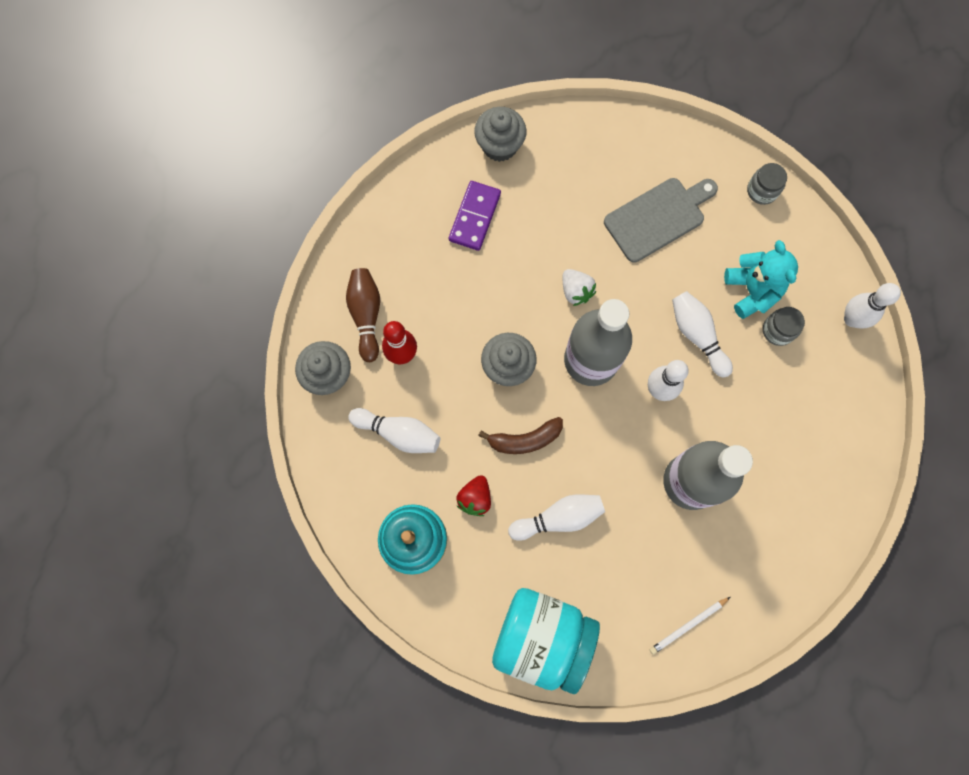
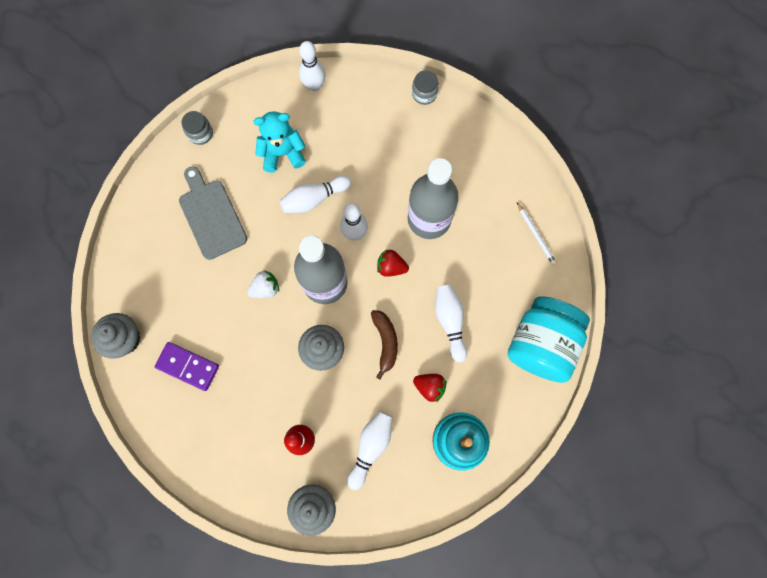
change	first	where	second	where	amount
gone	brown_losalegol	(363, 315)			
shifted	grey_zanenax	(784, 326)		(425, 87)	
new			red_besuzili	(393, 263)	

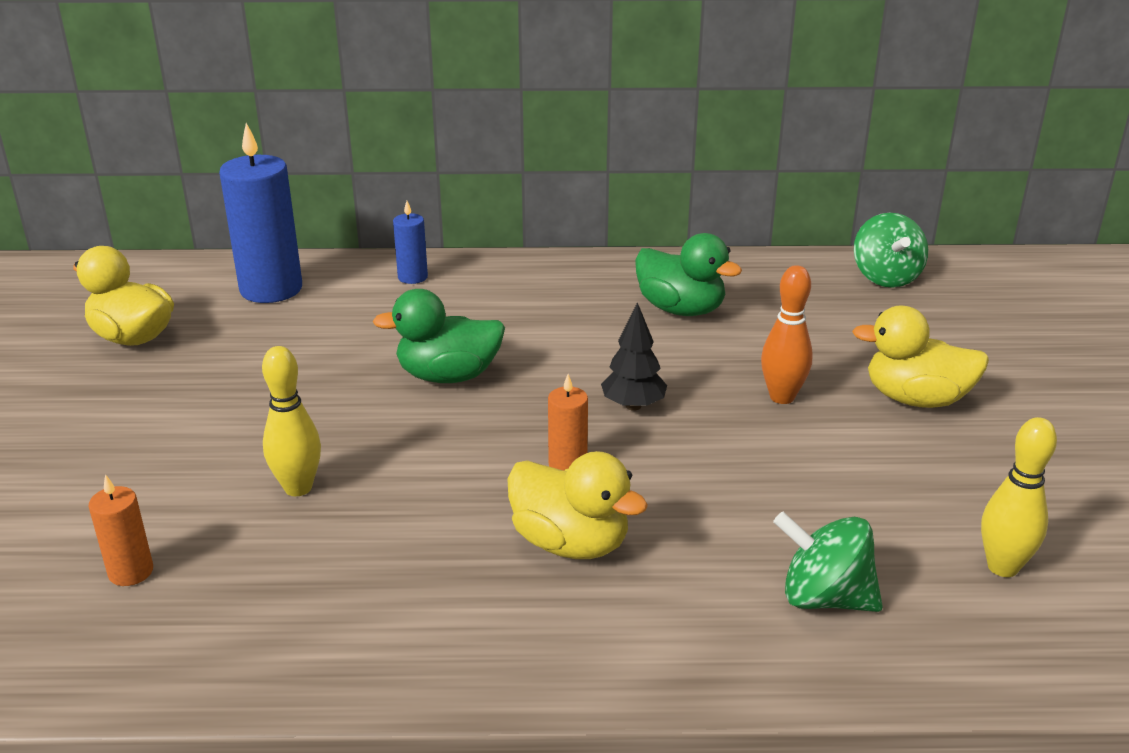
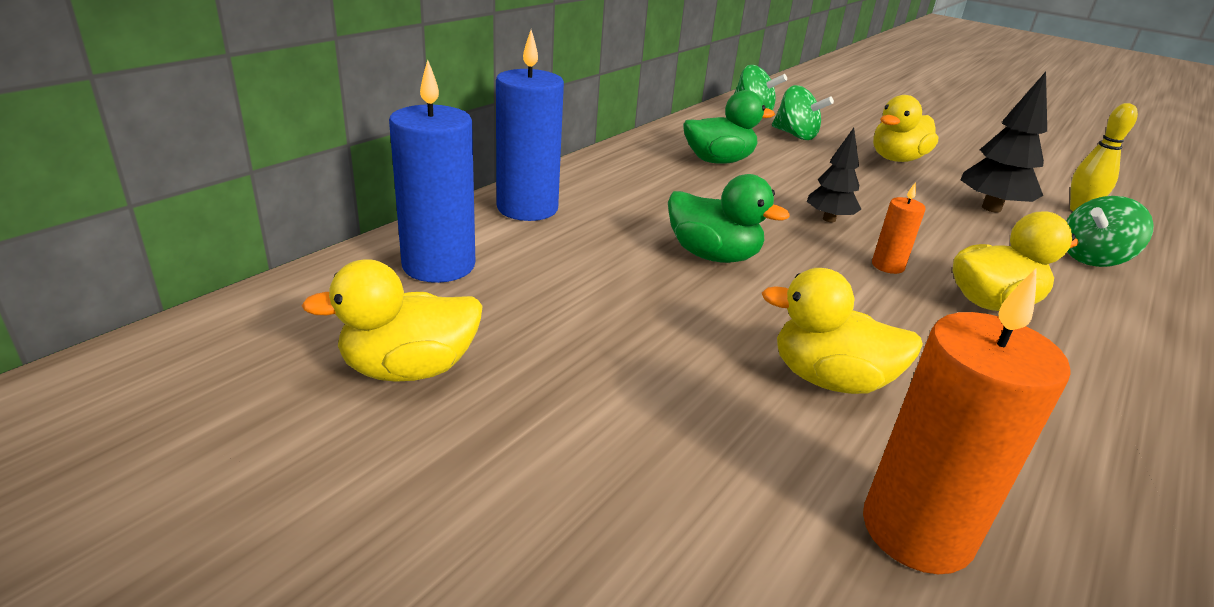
change	first	where	second	where	amount
scaled	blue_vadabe	(410, 242)		(530, 125)	x2.03
gone	orange_losalegol	(787, 334)			
rotated	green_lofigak	(438, 336)		(729, 218)	90 degrees counterclockwise
swapped	yellow_losalegol	(291, 421)	yellow_lofigak	(842, 331)	
scaled	orange_vadabe	(121, 530)		(967, 420)	x2.03
new			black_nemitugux	(1004, 142)	
new			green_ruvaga	(803, 112)	

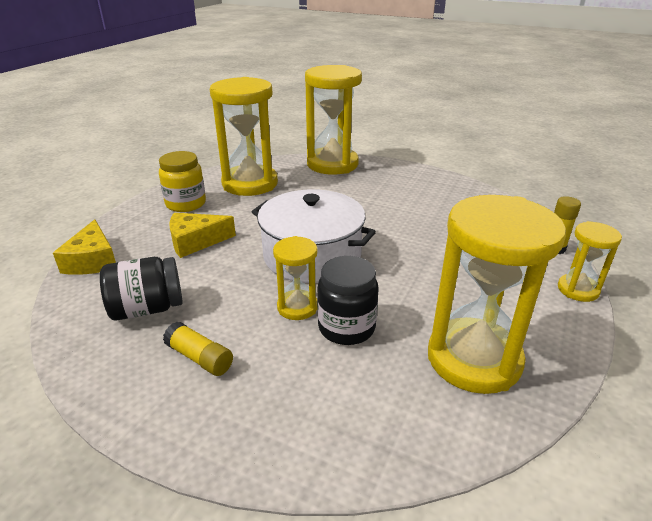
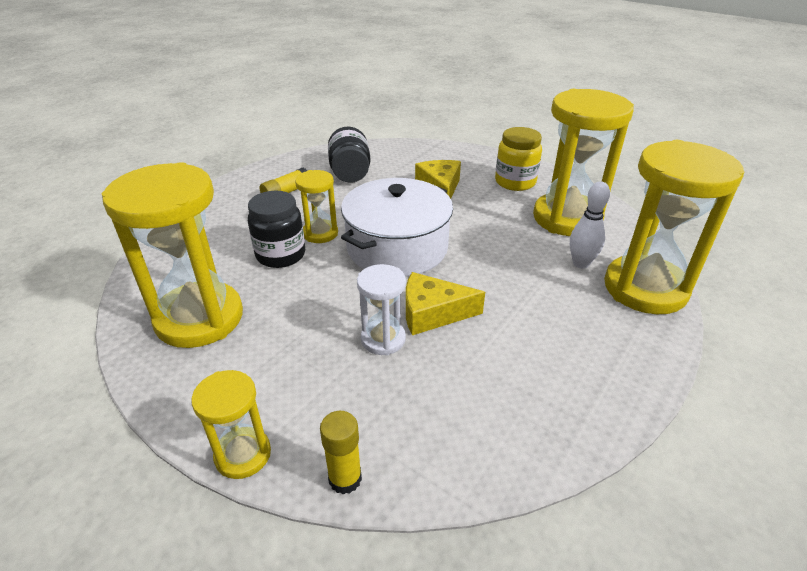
change	first	where	second	where	amount
shifted	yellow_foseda	(84, 247)		(445, 303)	
new			white_losalegol	(590, 225)	
new			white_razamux	(381, 309)	

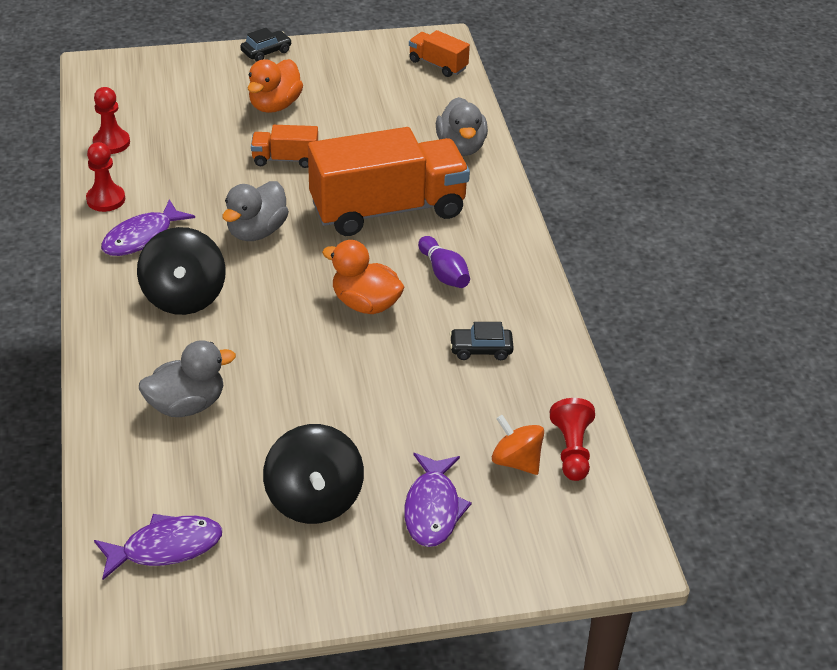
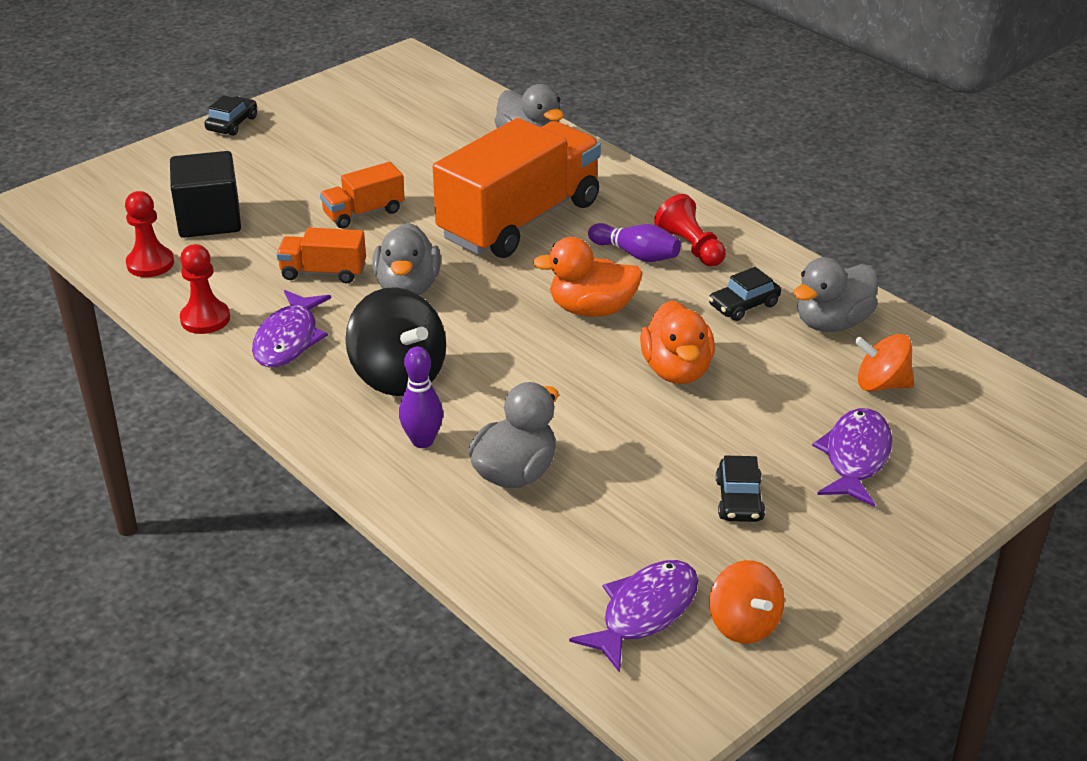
change	first	where	second	where	amount
shifted	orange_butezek	(439, 53)		(321, 255)	
shifted	orange_lofigak	(275, 86)		(677, 342)	
shifted	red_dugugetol	(572, 439)		(690, 230)	
swapped	black_ruvaga	(313, 474)	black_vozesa	(740, 488)	
rotated	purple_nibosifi	(438, 500)		(852, 457)	135 degrees counterclockwise
new			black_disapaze	(205, 194)	
new			grey_lofigak	(835, 294)	
new			purple_losalegol	(421, 397)	
new			orange_ruvaga	(746, 602)	

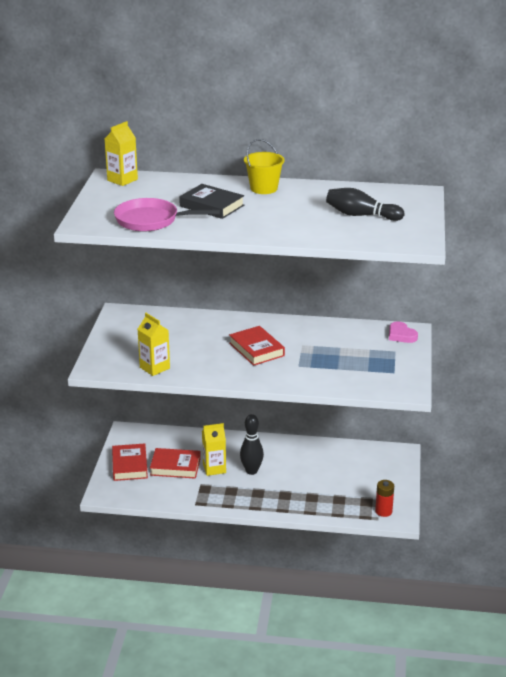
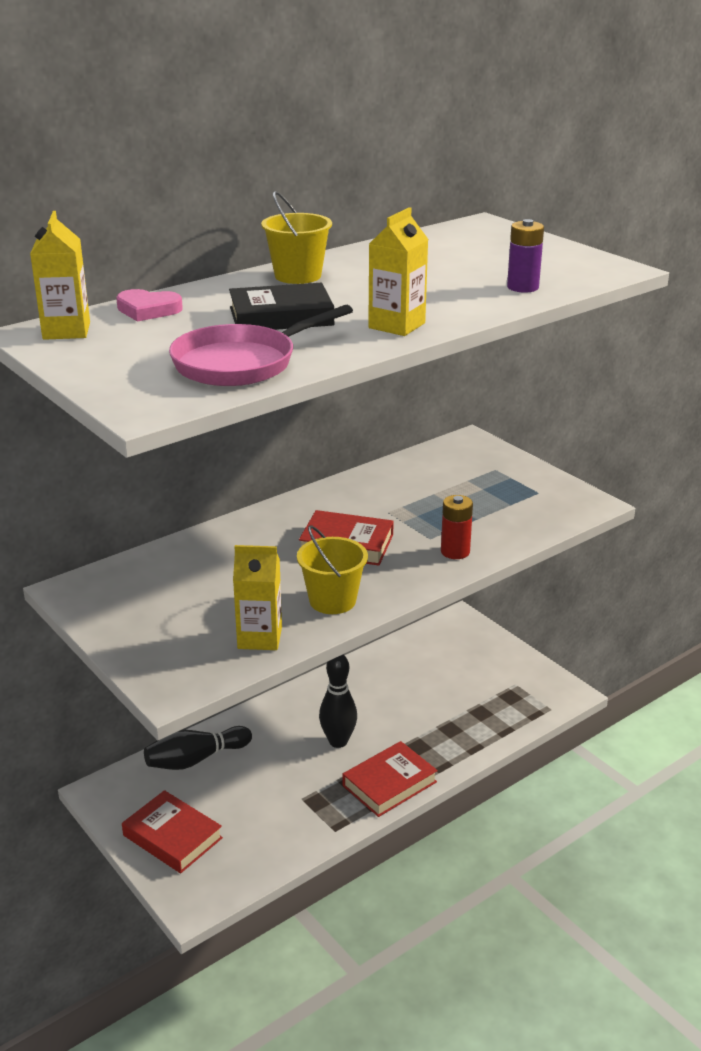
change	first	where	second	where	amount
shifted	black_losalegol	(365, 204)		(198, 748)	
shifted	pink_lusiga	(403, 332)		(149, 305)	
shifted	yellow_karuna	(214, 449)		(398, 271)	
shifted	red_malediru	(175, 463)		(390, 779)	
shifted	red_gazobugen	(384, 498)		(457, 527)	
new			purple_gazobugen	(525, 256)	
new			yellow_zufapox	(332, 569)	

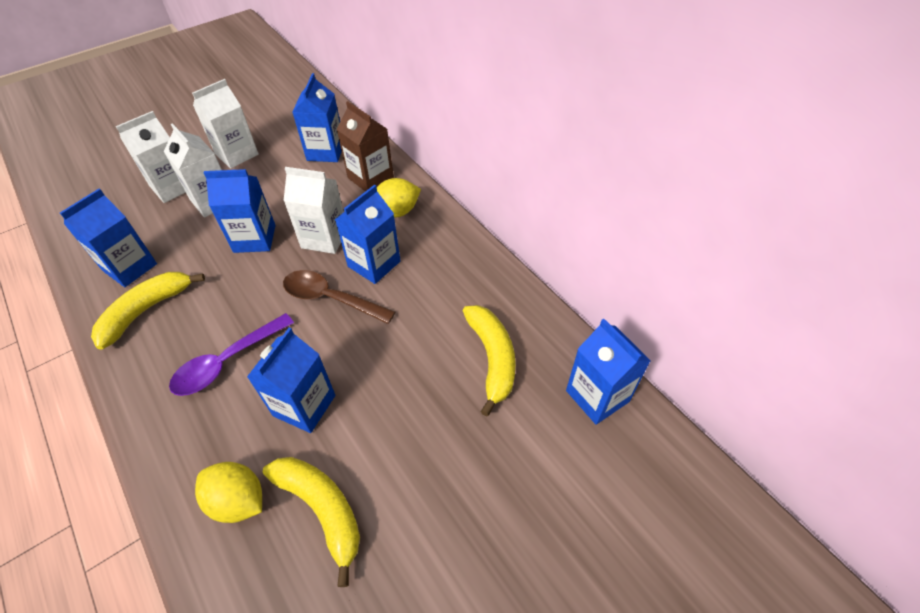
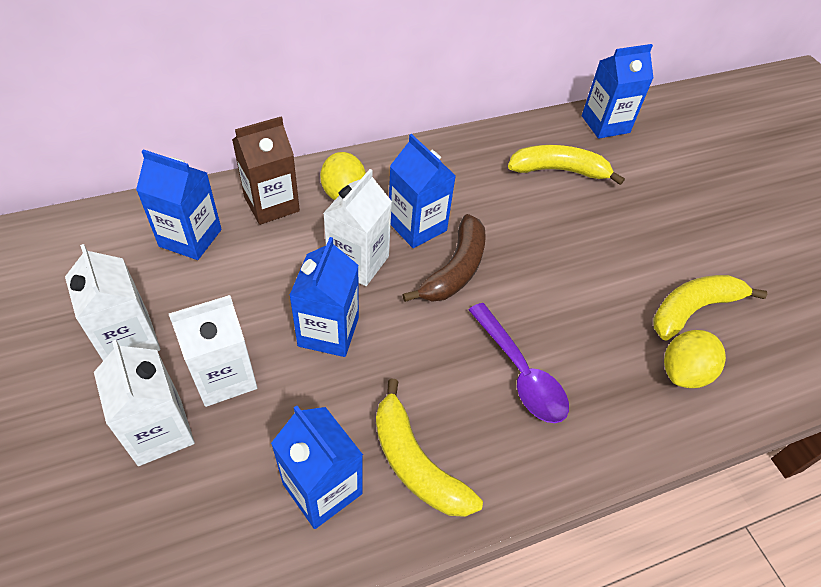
change	first	where	second	where	amount
swapped	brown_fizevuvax	(339, 297)	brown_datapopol	(444, 258)	
gone	blue_karuna	(291, 380)			

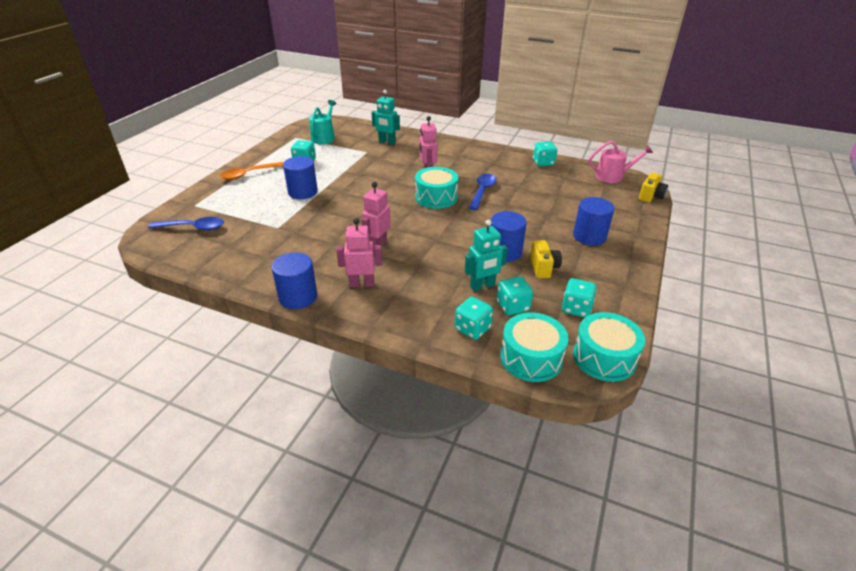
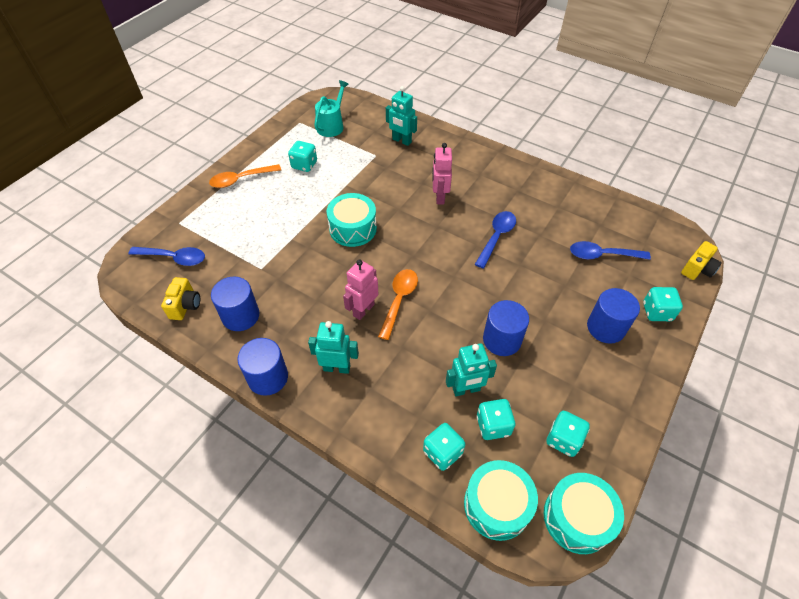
change	first	where	second	where	amount
gone	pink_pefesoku	(621, 161)			
shifted	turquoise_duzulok	(545, 154)		(663, 304)	
shifted	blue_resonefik	(300, 177)		(235, 304)	
shifted	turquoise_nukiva	(436, 188)		(352, 220)	
repainted	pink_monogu	(359, 252)	turquoise_monogu	(333, 347)	
shifted	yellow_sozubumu	(546, 259)		(180, 298)	
new			blue_fizevuvax	(610, 250)	
new			orange_fizevuvax	(398, 304)	

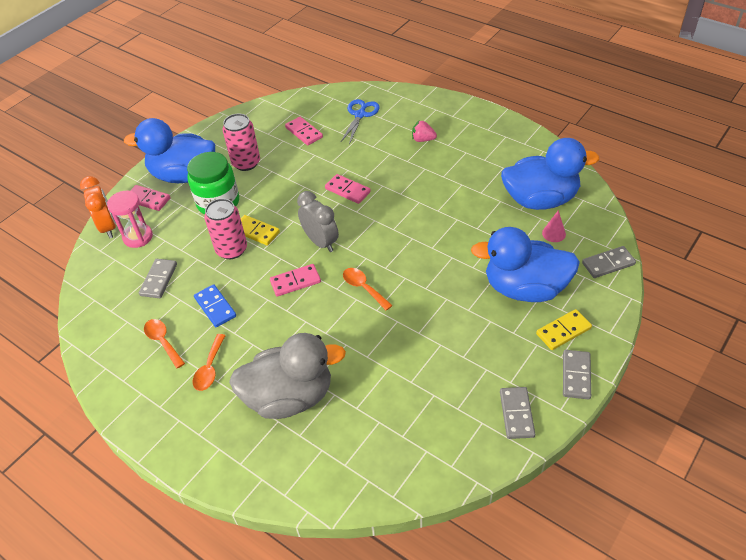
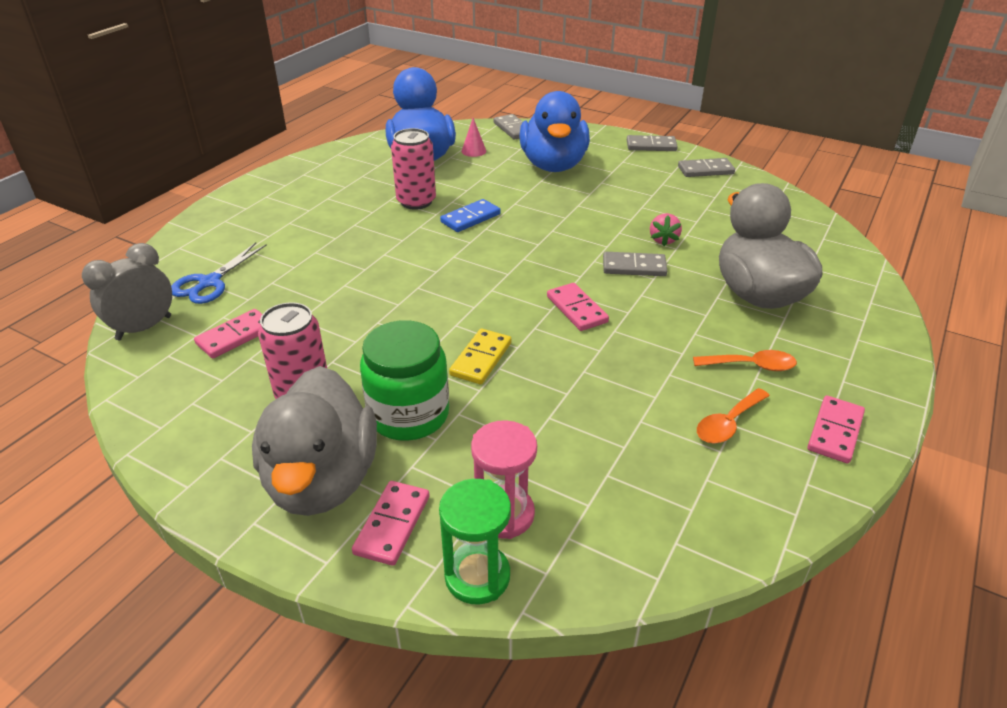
change	first	where	second	where	amount
rotated	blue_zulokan	(360, 121)		(219, 273)	75 degrees counterclockwise
repainted	blue_lofigak	(169, 150)	grey_lofigak	(314, 441)	
shifted	pink_besuzili	(424, 131)		(666, 229)	
shifted	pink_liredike	(348, 189)		(836, 429)	
swapped	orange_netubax	(98, 207)	green_razamux	(475, 541)	
shifted	grey_netubax	(318, 221)		(127, 291)	
shifted	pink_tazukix	(225, 228)		(413, 169)	
shifted	grey_liredike	(158, 278)		(635, 264)	
gone	orange_fizevuvax	(368, 289)			
shifted	blue_liredike	(215, 305)		(470, 215)	
gone	yellow_liredike	(564, 329)			

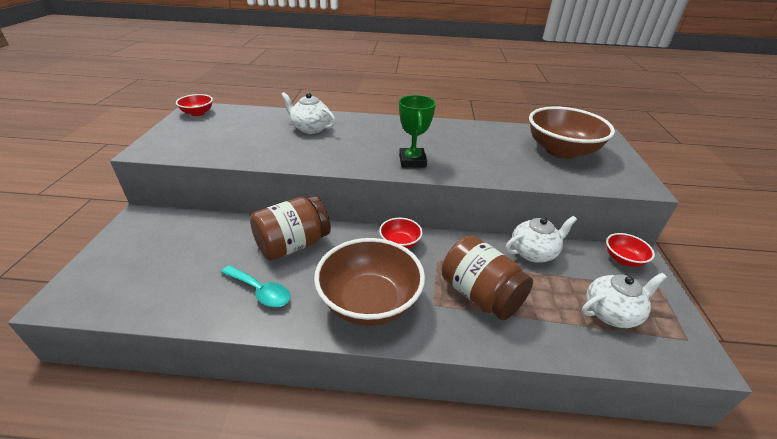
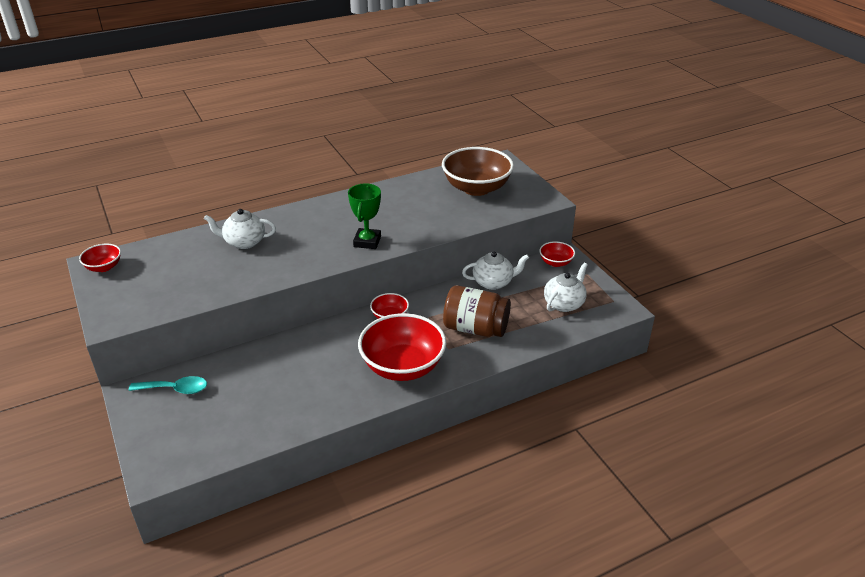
change	first	where	second	where	amount
rotated	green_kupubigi	(417, 131)		(364, 216)	45 degrees clockwise
gone	brown_zanenax	(290, 228)			
rotated	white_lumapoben	(541, 239)		(495, 271)	45 degrees clockwise
repainted	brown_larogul	(369, 282)	red_larogul	(402, 347)	
shifted	turquoise_fizevuvax	(256, 286)		(168, 385)	

